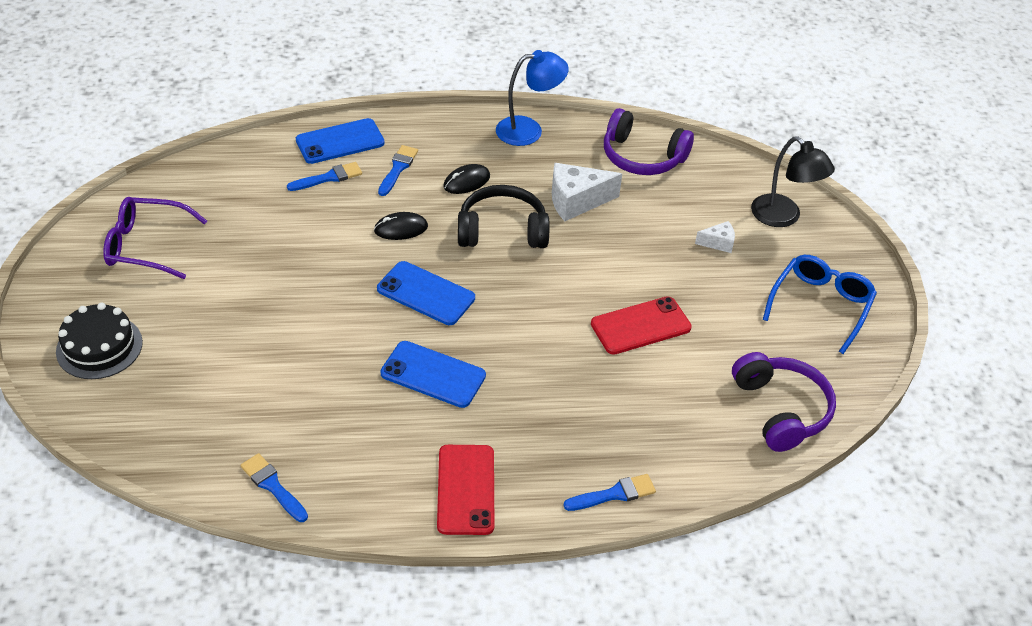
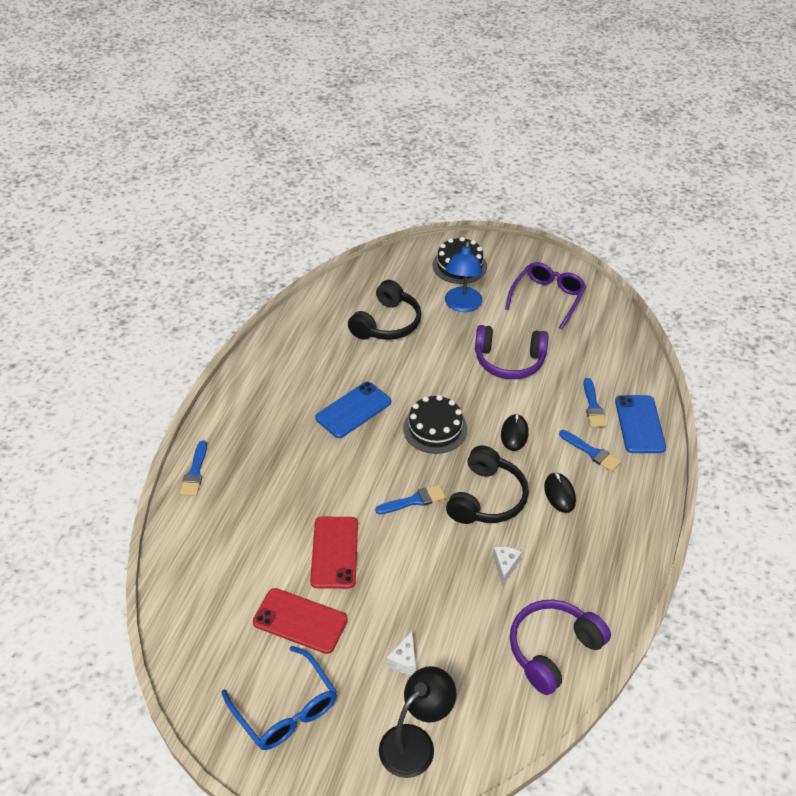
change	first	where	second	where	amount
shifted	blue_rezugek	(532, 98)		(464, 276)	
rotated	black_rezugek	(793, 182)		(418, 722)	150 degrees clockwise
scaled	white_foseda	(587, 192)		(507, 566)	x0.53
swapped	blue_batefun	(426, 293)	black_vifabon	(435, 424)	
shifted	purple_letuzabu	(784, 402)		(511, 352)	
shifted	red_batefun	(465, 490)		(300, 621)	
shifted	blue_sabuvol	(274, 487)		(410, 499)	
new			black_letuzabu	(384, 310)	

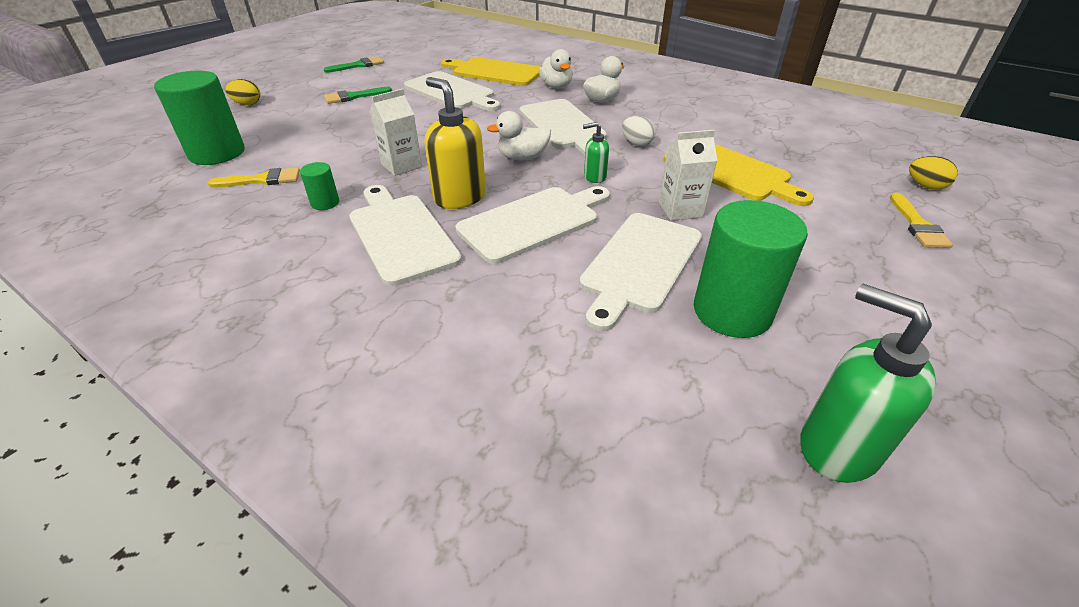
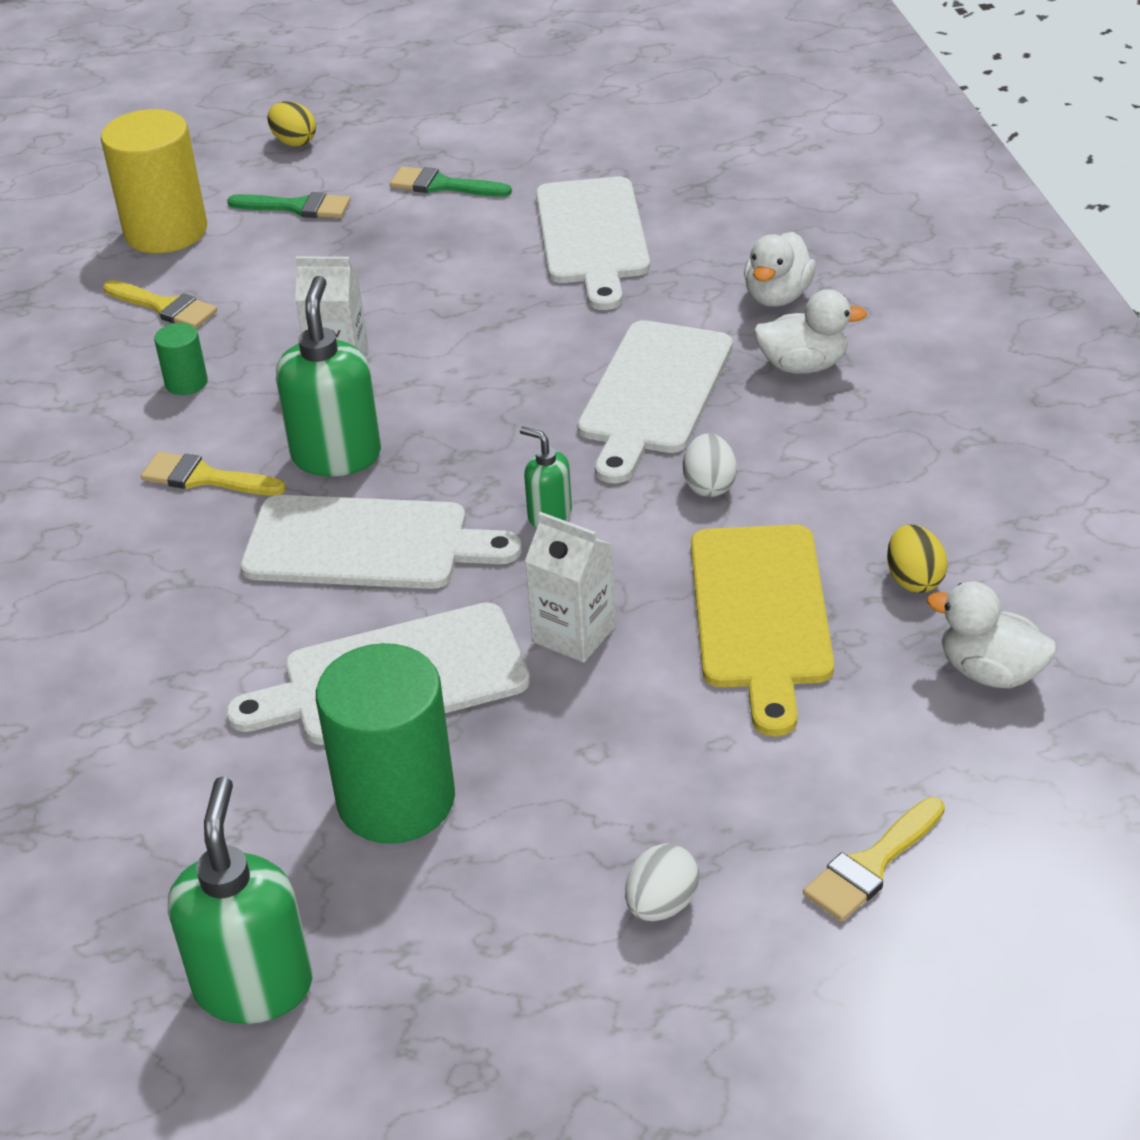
change	first	where	second	where	amount
shifted	green_sabuvol	(354, 64)		(288, 205)	
gone	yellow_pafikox	(491, 71)			
repainted	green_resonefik	(199, 118)	yellow_resonefik	(154, 181)	
repainted	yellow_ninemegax	(455, 143)	green_ninemegax	(328, 376)	
shifted	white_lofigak	(519, 135)		(992, 635)	
shifted	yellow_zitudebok	(933, 173)		(917, 558)	
swapped	white_pafikox	(405, 235)	yellow_sabuvol	(213, 474)	
new			white_zitudebok	(662, 882)	

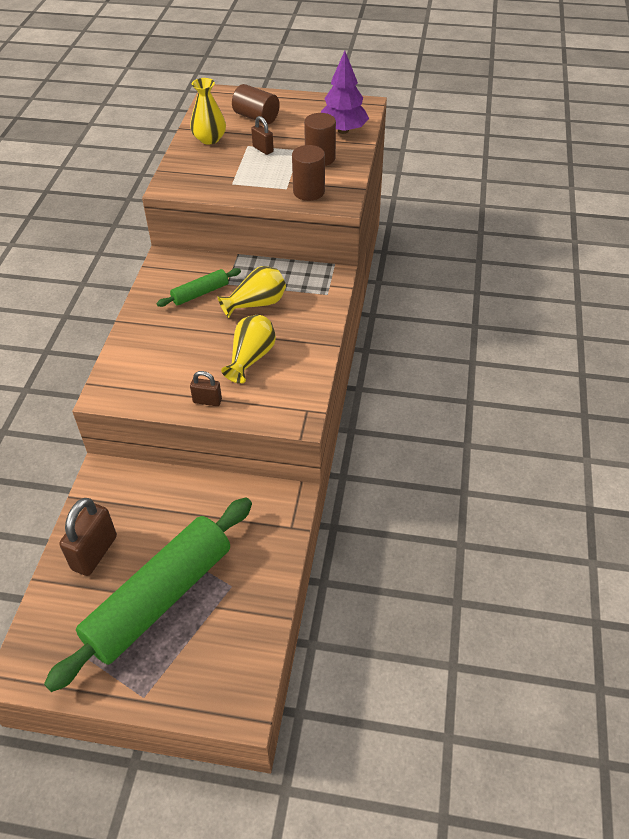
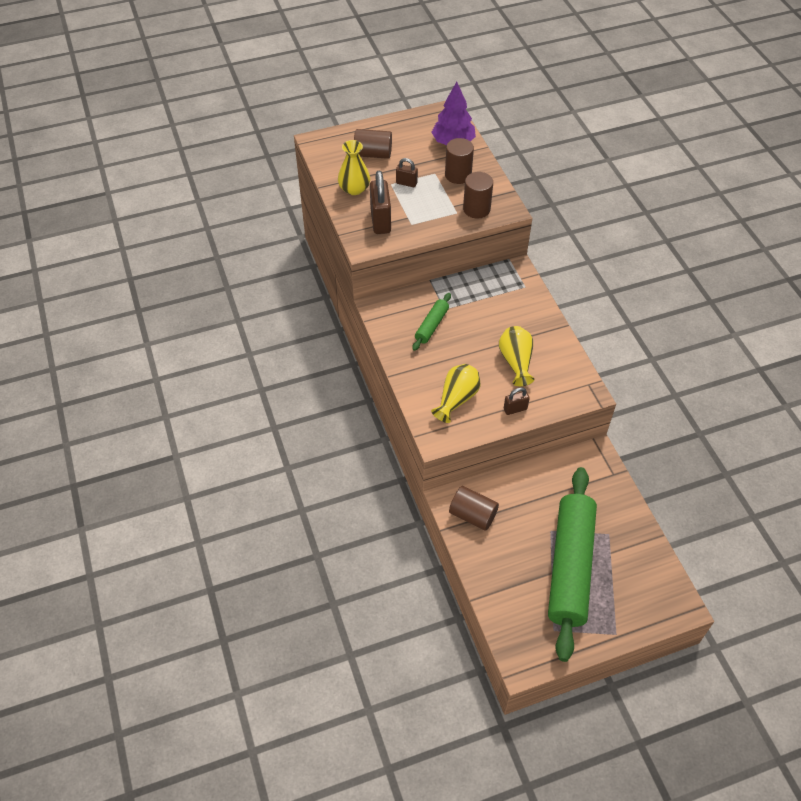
change	first	where	second	where	amount
shifted	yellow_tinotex	(251, 292)		(455, 393)	
shifted	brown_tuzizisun	(88, 537)		(380, 202)	
new			brown_resonefik	(474, 508)	

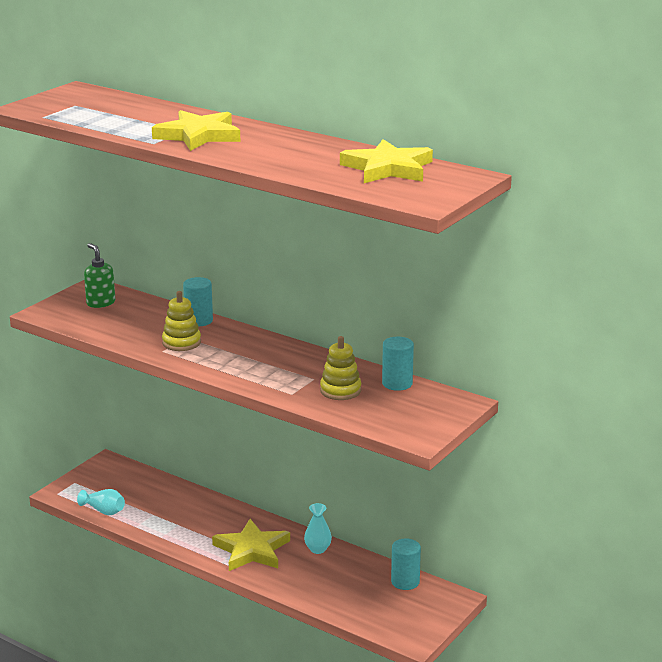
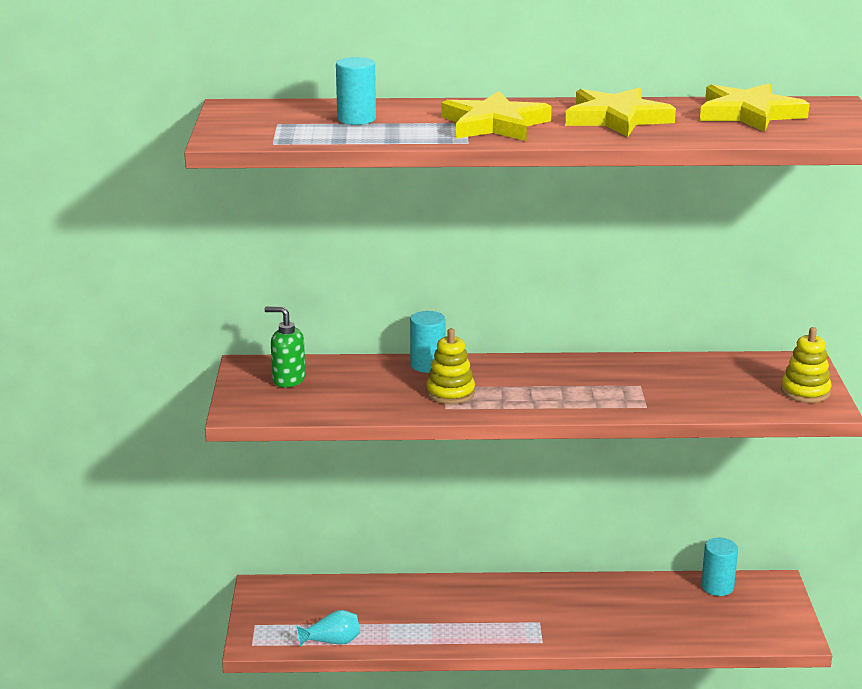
change	first	where	second	where	amount
shifted	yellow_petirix	(340, 368)		(806, 365)	
shifted	turquoise_resonefik	(398, 364)		(356, 91)	
gone	turquoise_tinotex	(318, 528)			
shifted	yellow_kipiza	(251, 545)		(620, 112)	

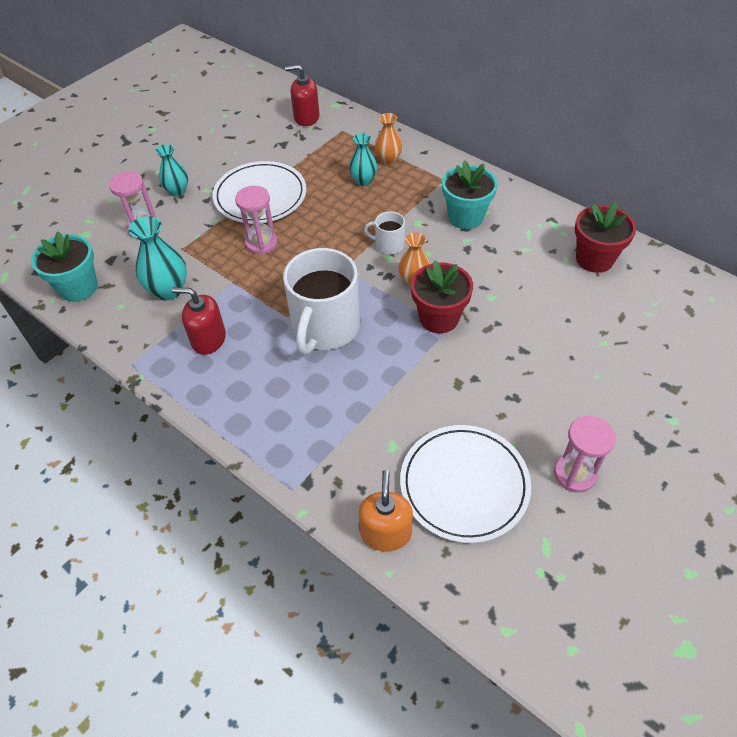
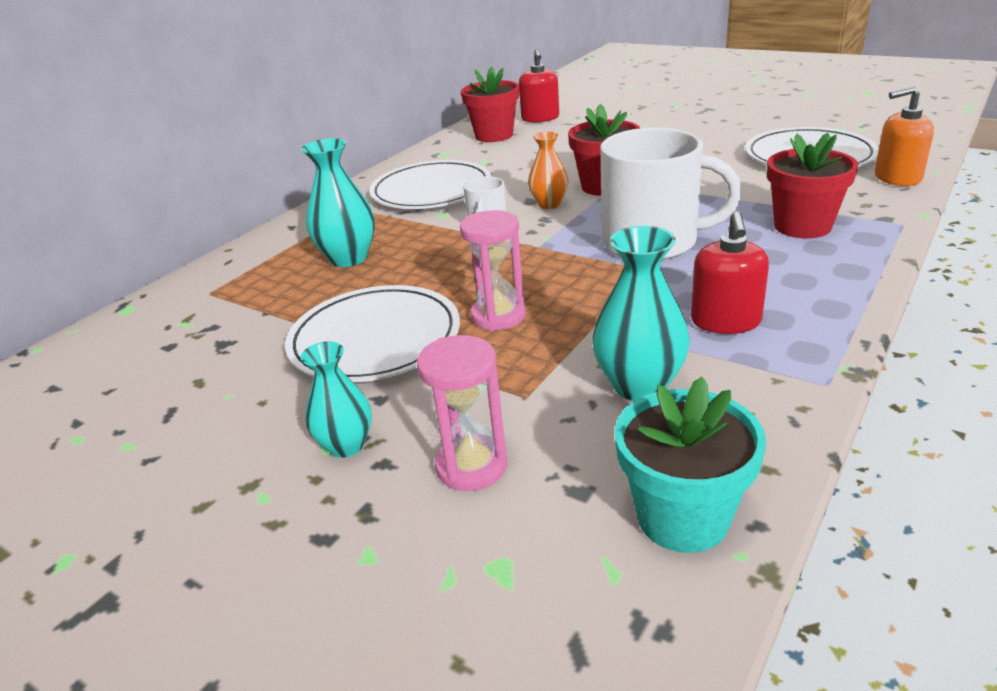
change	first	where	second	where	amount
shifted	red_ninemegax	(302, 95)		(539, 85)	
gone	orange_tinotex	(388, 139)			
scaled	turquoise_tinotex	(363, 159)		(338, 202)	x1.51
swapped	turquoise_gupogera	(470, 195)	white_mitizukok	(430, 184)	
gone	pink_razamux	(585, 454)			
new			red_gupogera	(812, 185)	

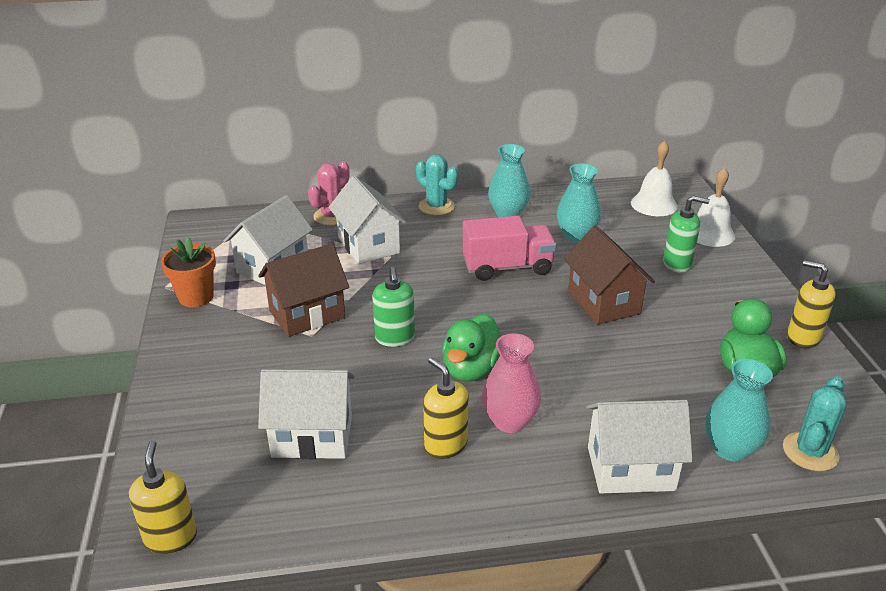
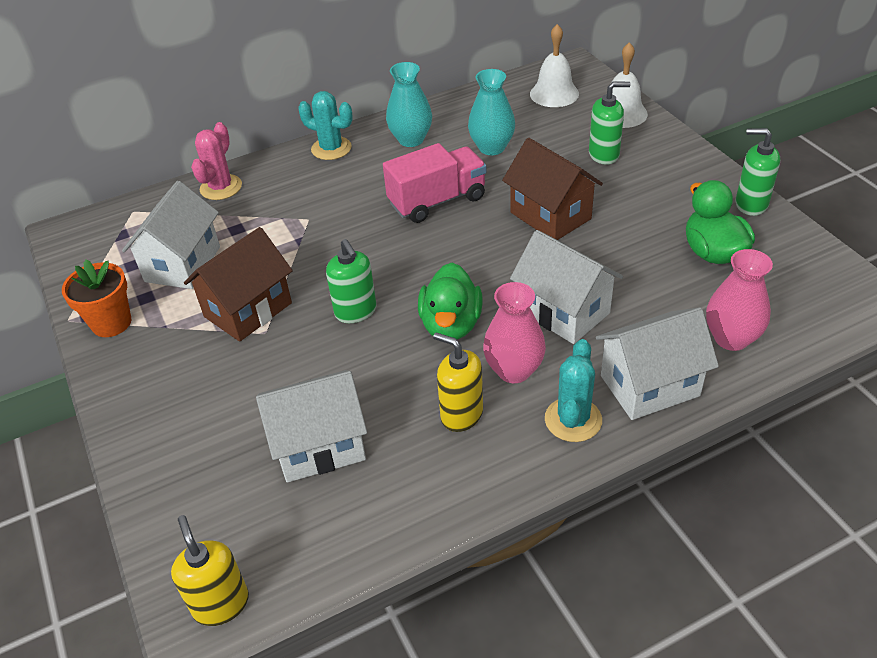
change	first	where	second	where	amount
shifted	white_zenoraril	(367, 219)		(566, 287)	
repainted	yellow_ninemegax	(811, 304)	green_ninemegax	(758, 172)	
repainted	turquoise_tinotex	(739, 410)	pink_tinotex	(739, 300)	
shifted	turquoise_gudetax	(814, 423)		(573, 390)	

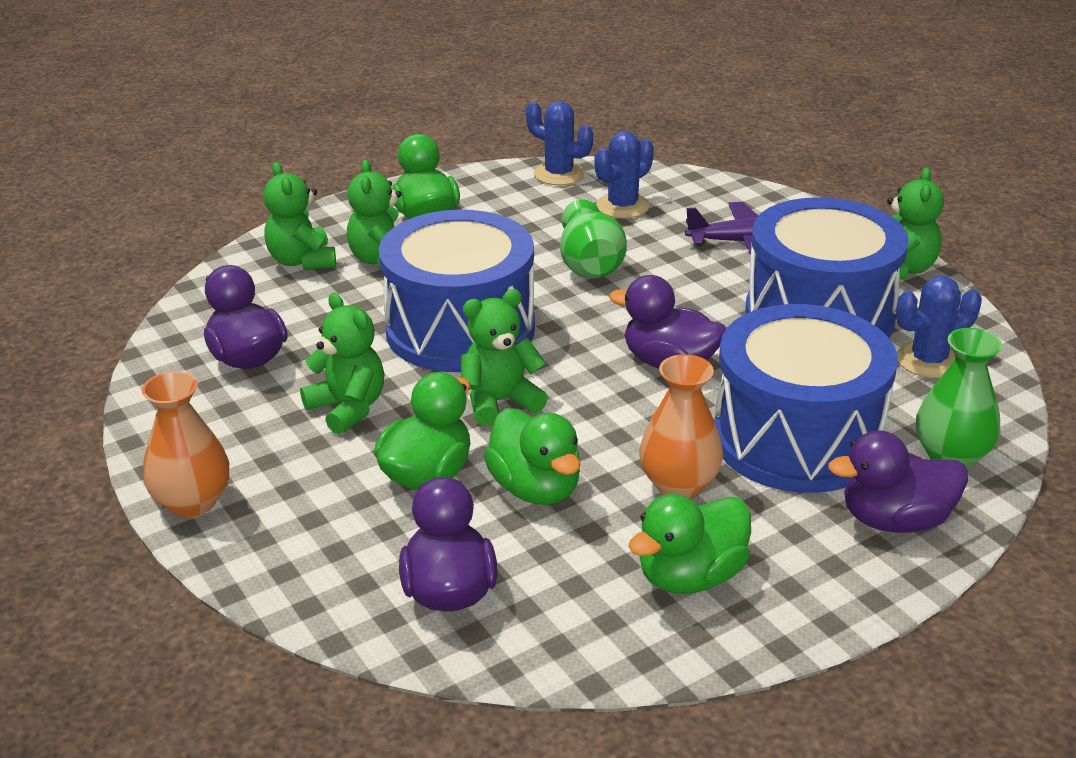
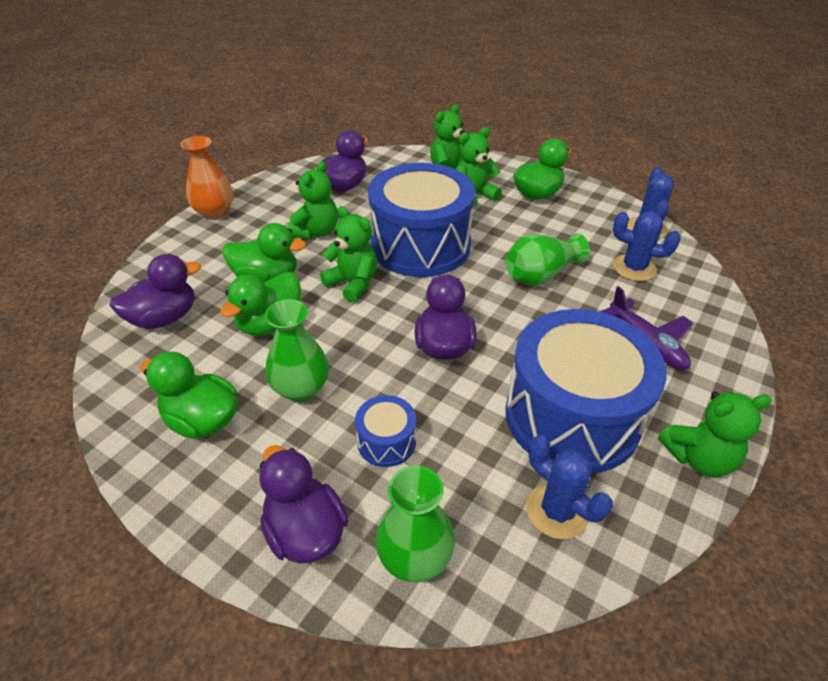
change	first	where	second	where	amount
scaled	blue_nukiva	(806, 398)		(385, 431)	x0.43
repainted	orange_tinotex	(681, 426)	green_tinotex	(297, 350)	

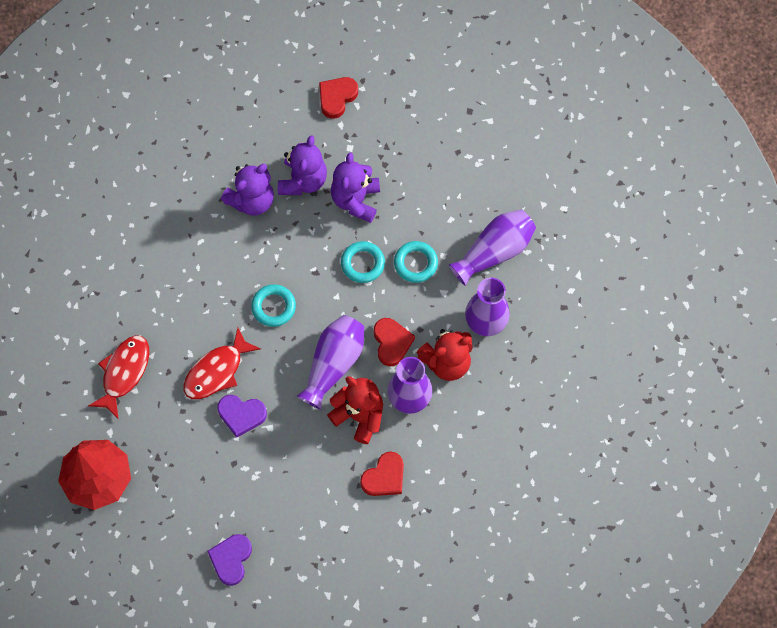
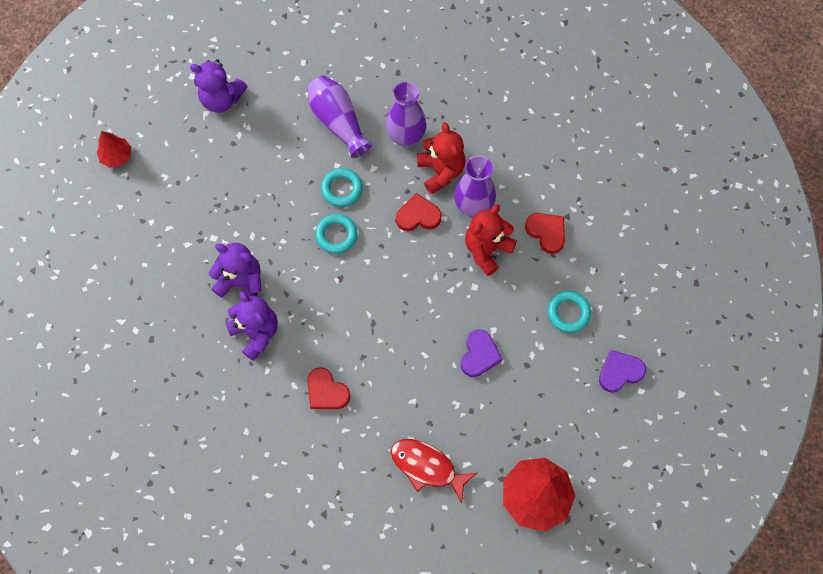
change	first	where	second	where	amount
shifted	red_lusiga	(338, 98)		(329, 388)	
shifted	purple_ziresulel	(355, 188)		(219, 86)	
shifted	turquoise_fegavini	(273, 305)		(569, 312)	
gone	purple_tinotex	(330, 362)			
gone	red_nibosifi	(222, 363)			
rotated	purple_lusiga	(229, 560)		(622, 371)	135 degrees clockwise
new			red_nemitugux	(114, 149)	

